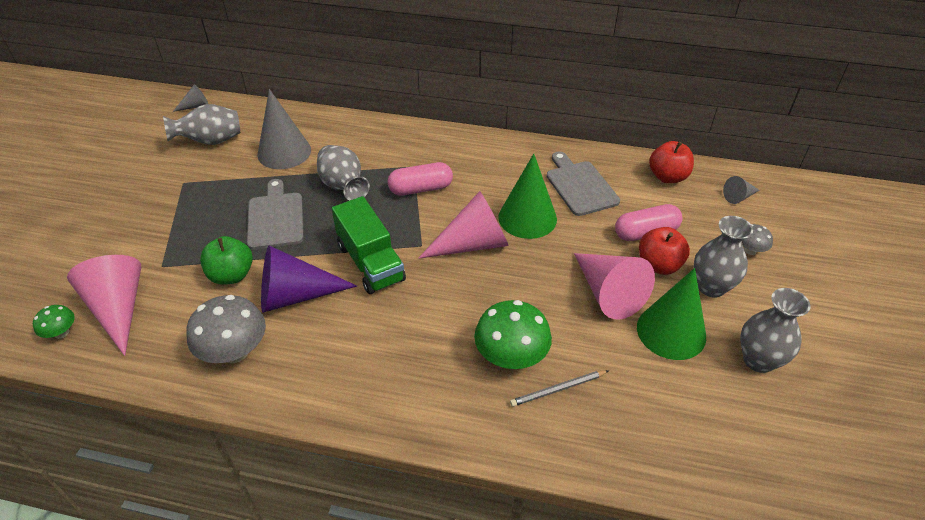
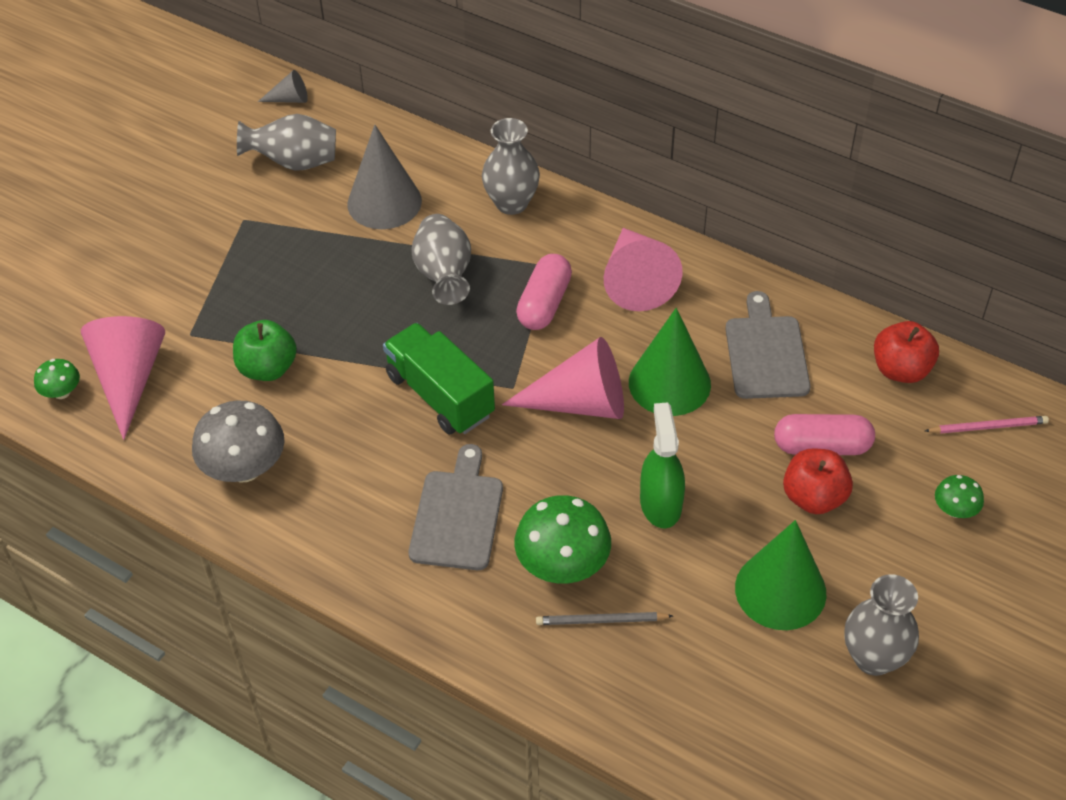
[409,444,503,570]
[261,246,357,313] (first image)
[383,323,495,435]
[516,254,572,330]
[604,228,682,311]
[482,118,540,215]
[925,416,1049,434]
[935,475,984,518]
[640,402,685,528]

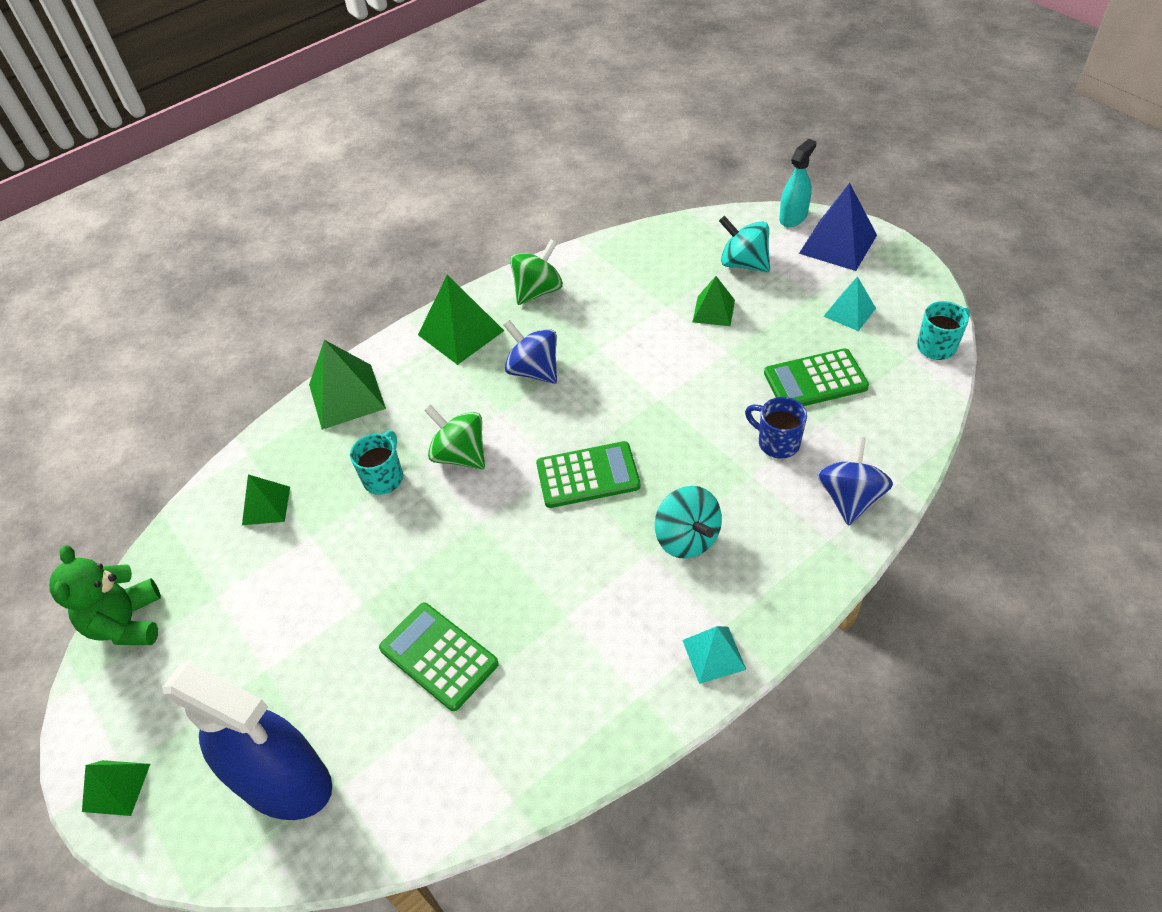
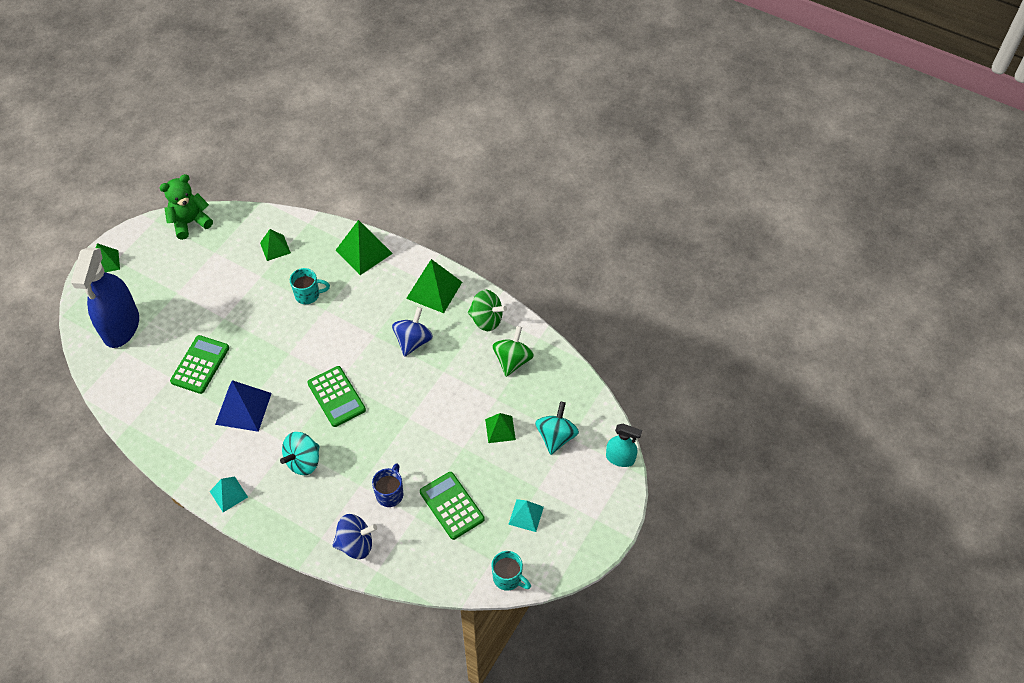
[492,326,534,377]
[215,380,272,432]

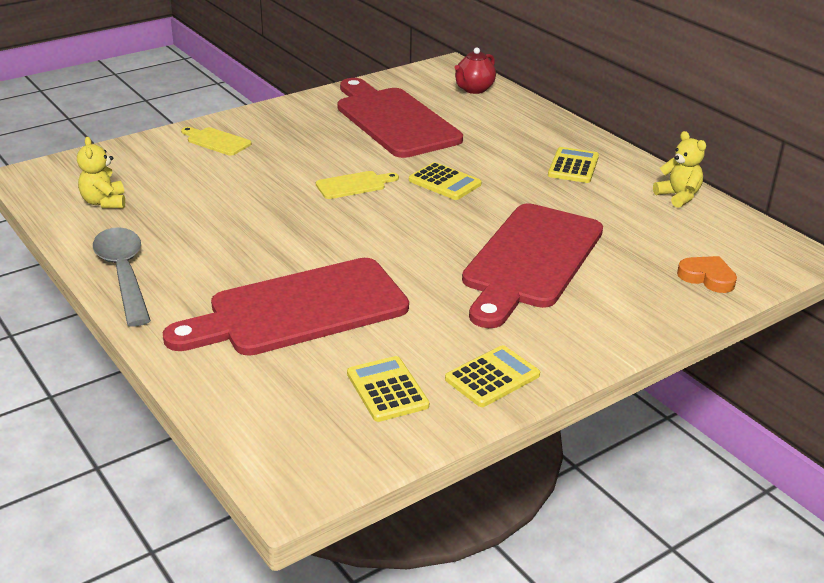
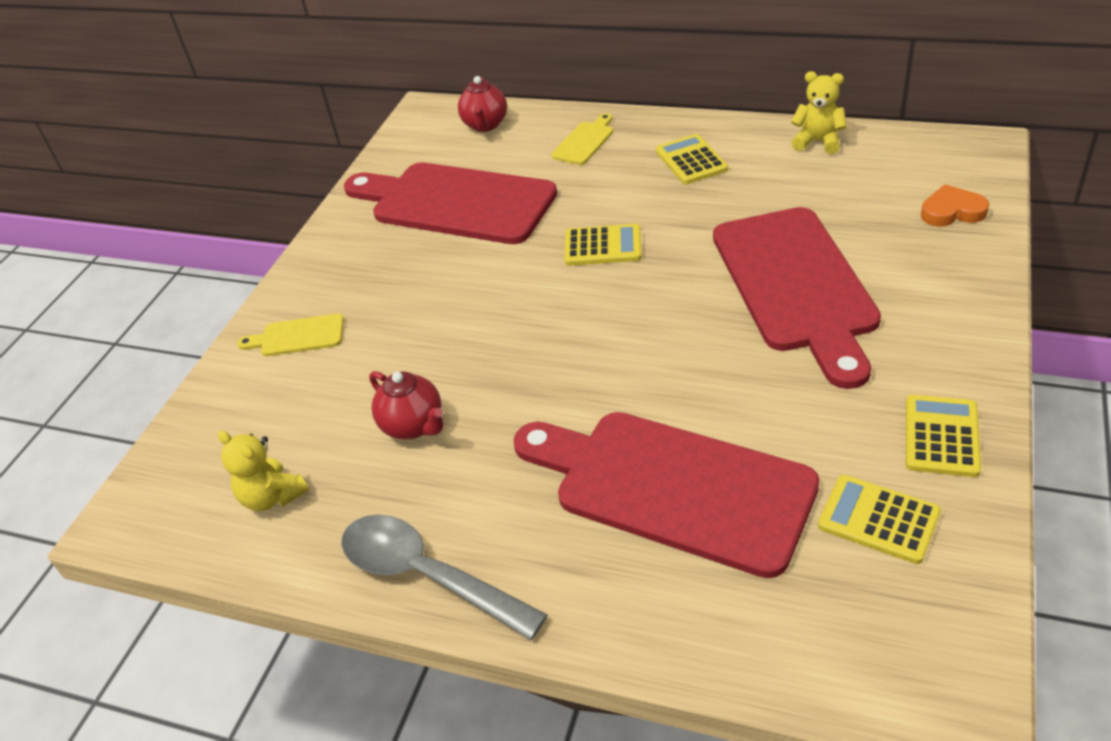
[513,412,820,578]
[551,113,613,165]
[369,371,443,440]

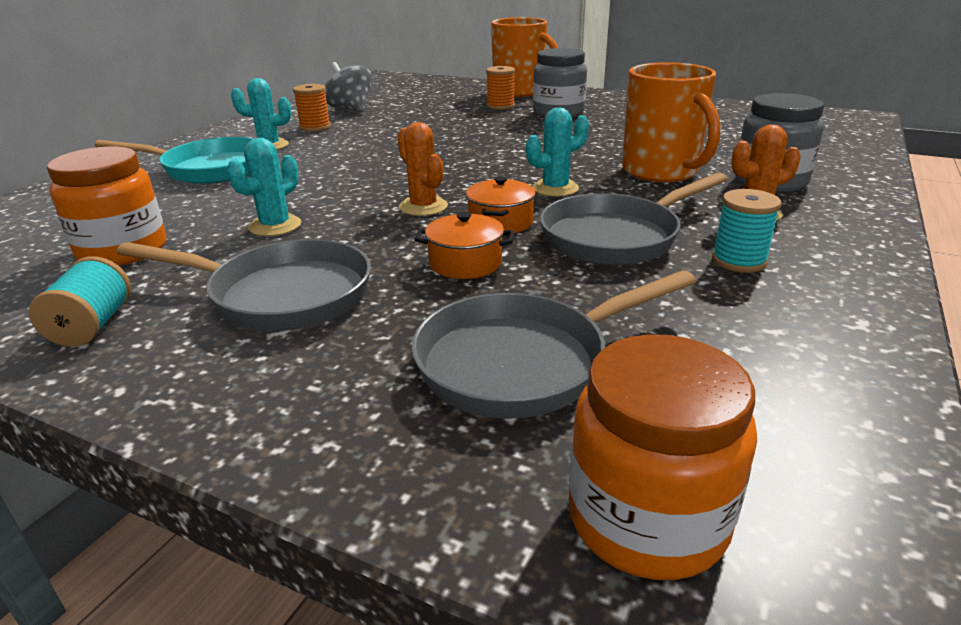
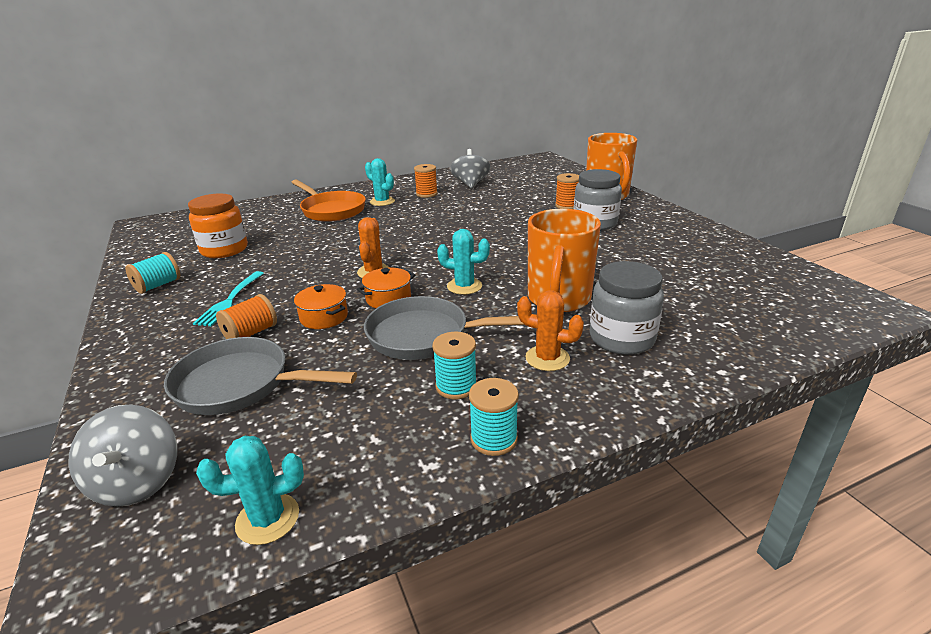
[291,179,366,222]
[193,271,264,326]
[196,436,304,545]
[68,404,177,507]
[216,294,277,339]
[469,378,519,456]

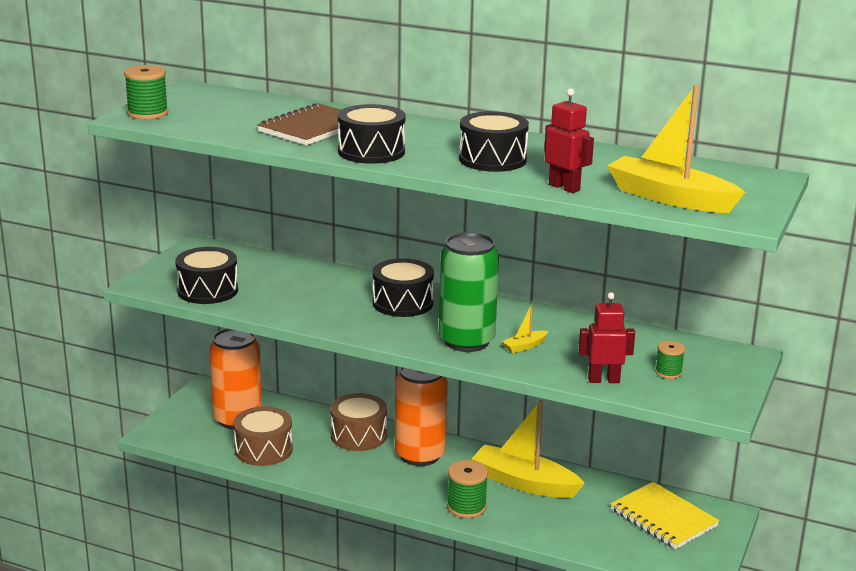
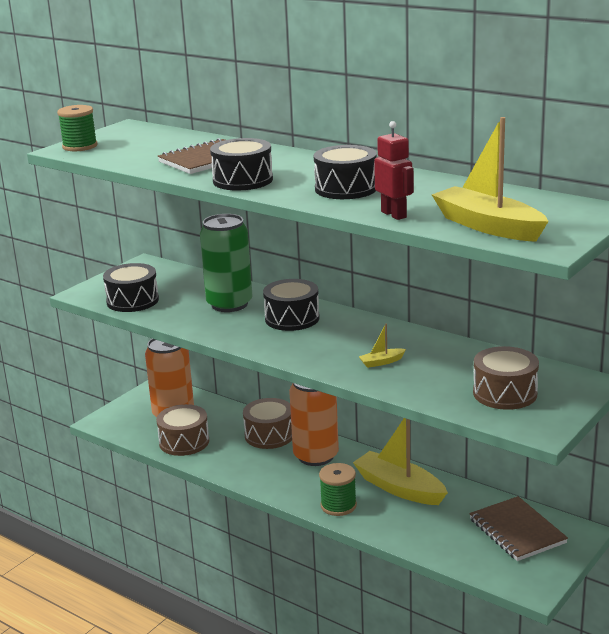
[200,214,253,312]
[579,292,635,383] (first image)
[469,496,568,561]
[473,346,539,410]

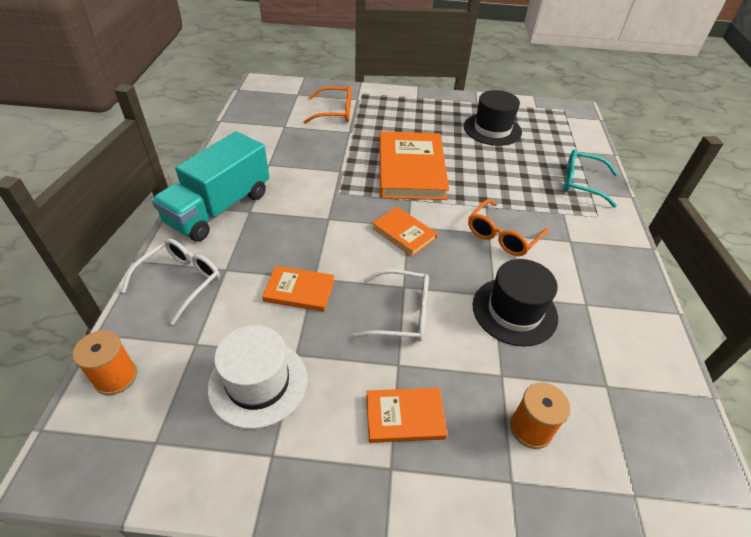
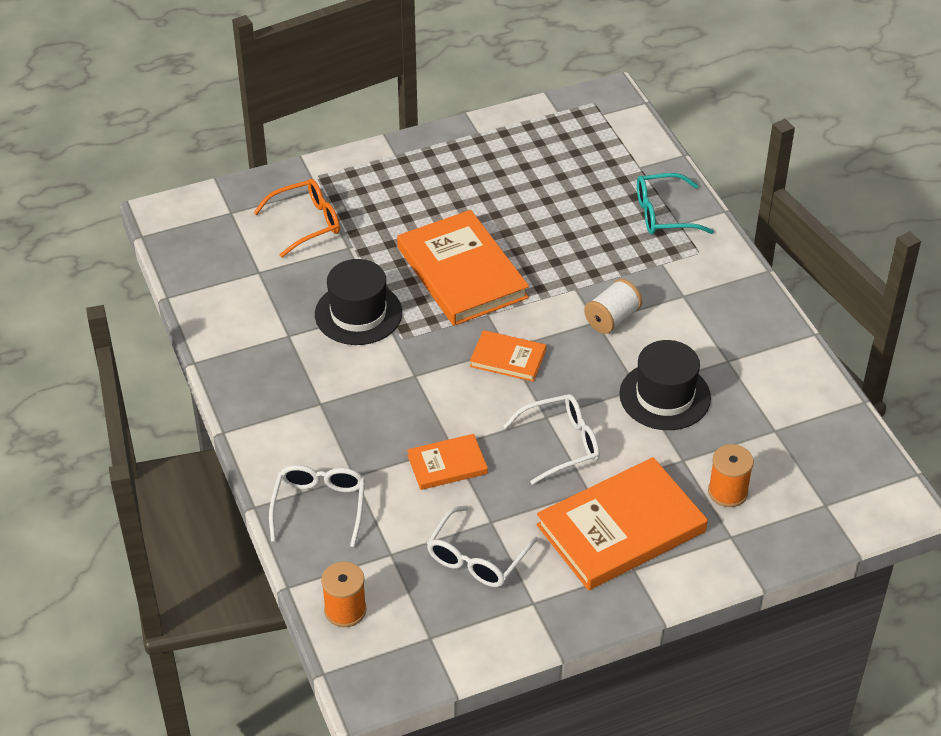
[152,131,269,242] (first image)
[427,505,538,587]
[536,457,708,590]
[315,259,402,345]
[584,279,642,334]

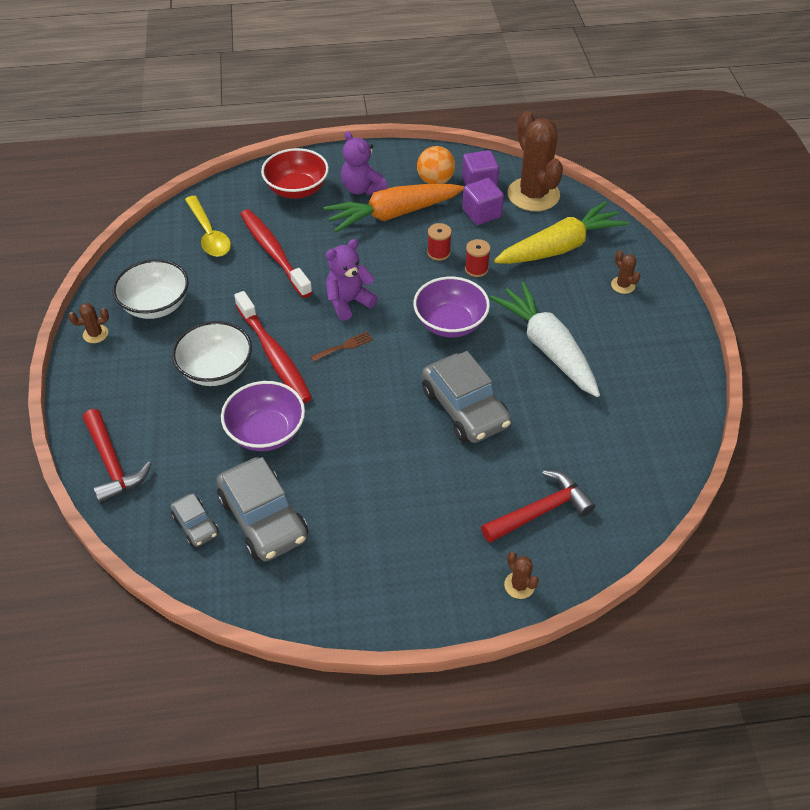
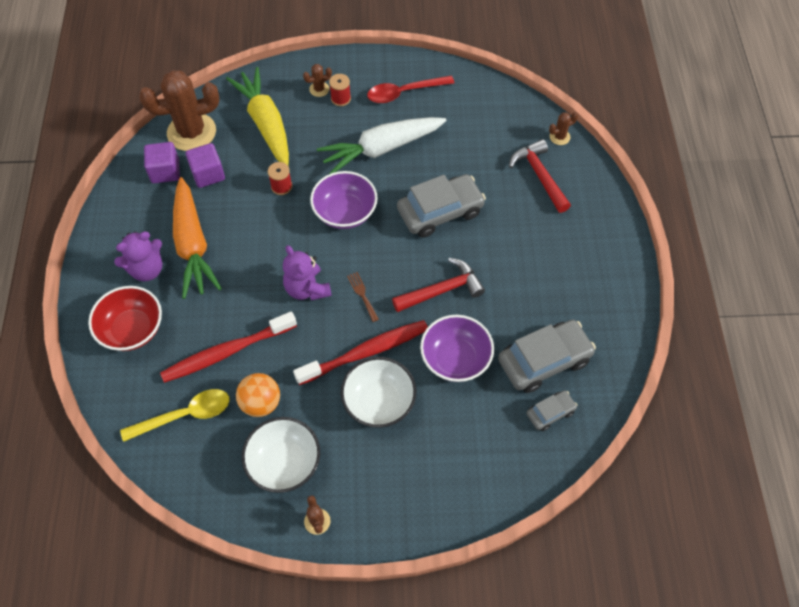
[392,258,485,312]
[236,373,280,417]
[329,74,351,106]
[549,112,578,145]
[367,75,455,103]

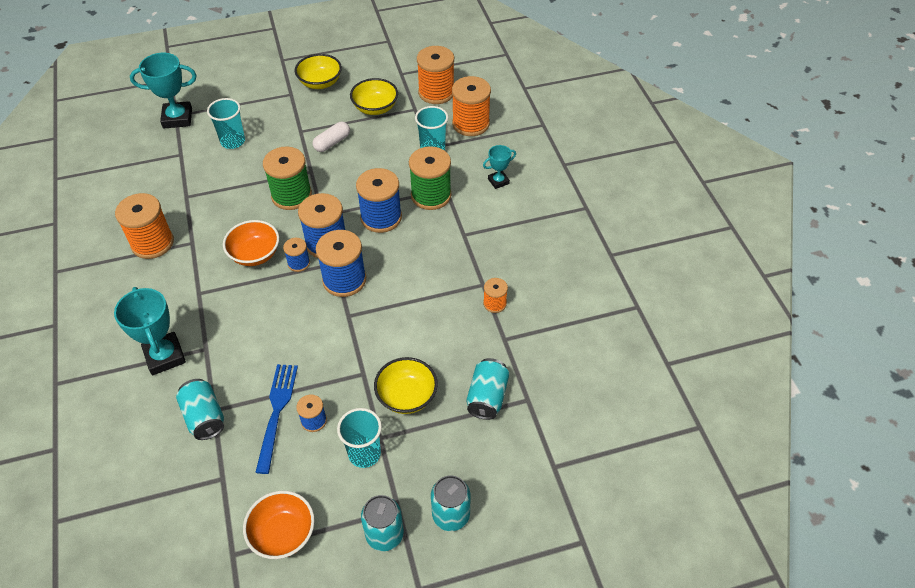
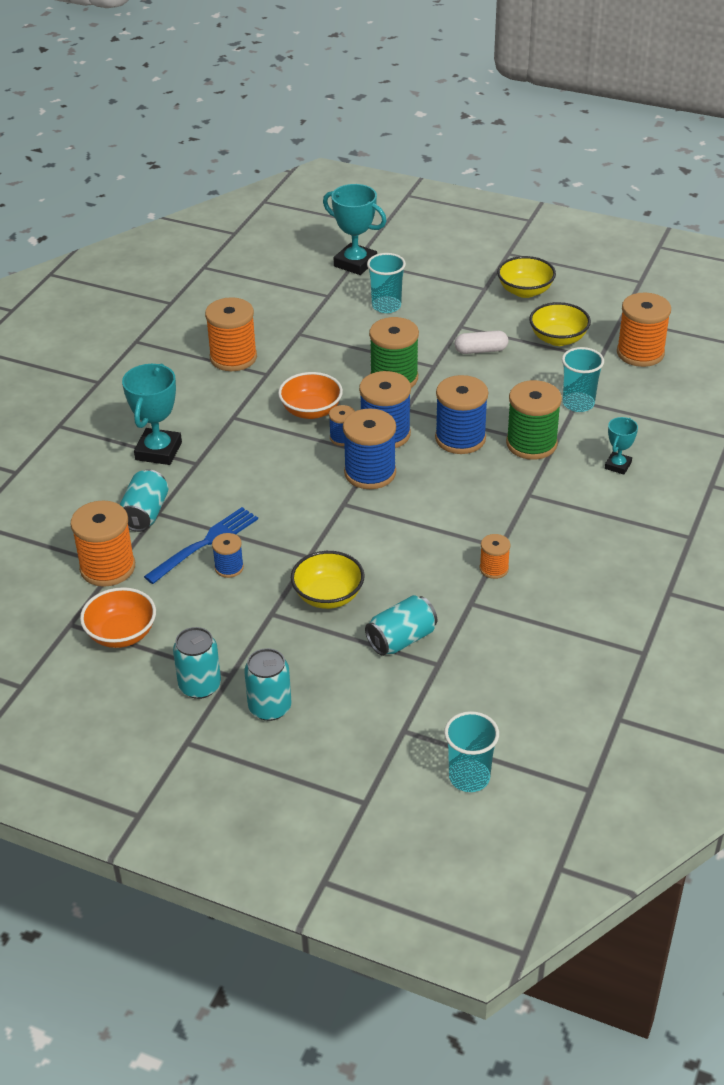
[444,711,499,792]
[71,500,135,587]
[605,417,638,474]

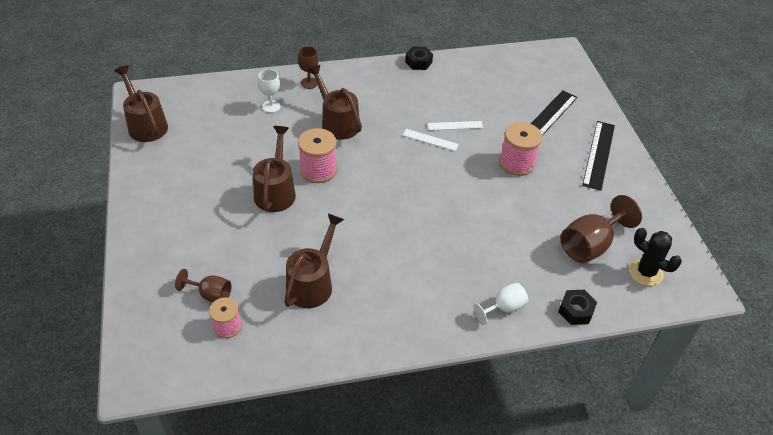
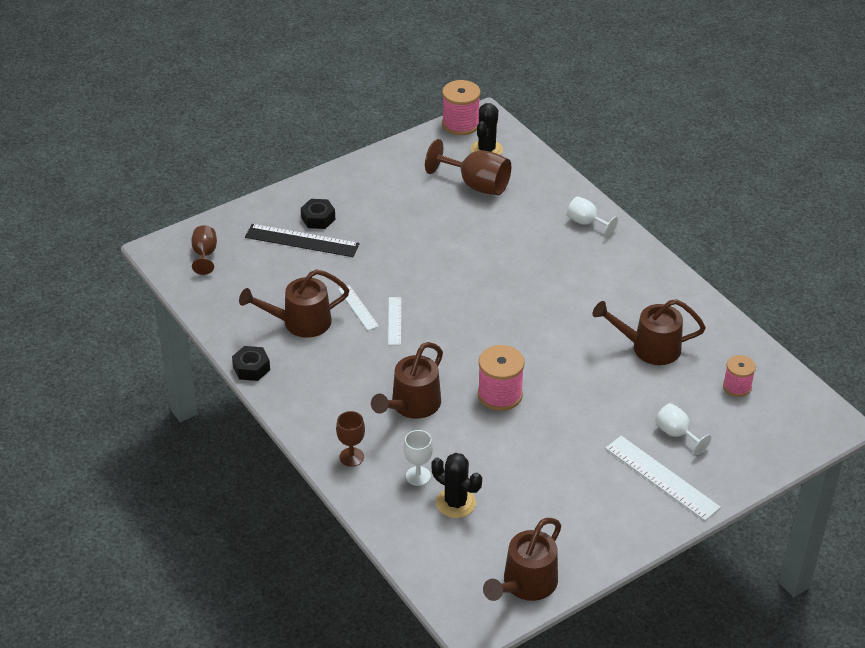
[191,225,217,275]
[239,269,349,338]
[442,80,481,135]
[301,199,335,229]
[582,121,615,191] (first image)
[431,453,482,518]
[605,436,721,521]
[655,403,711,455]

